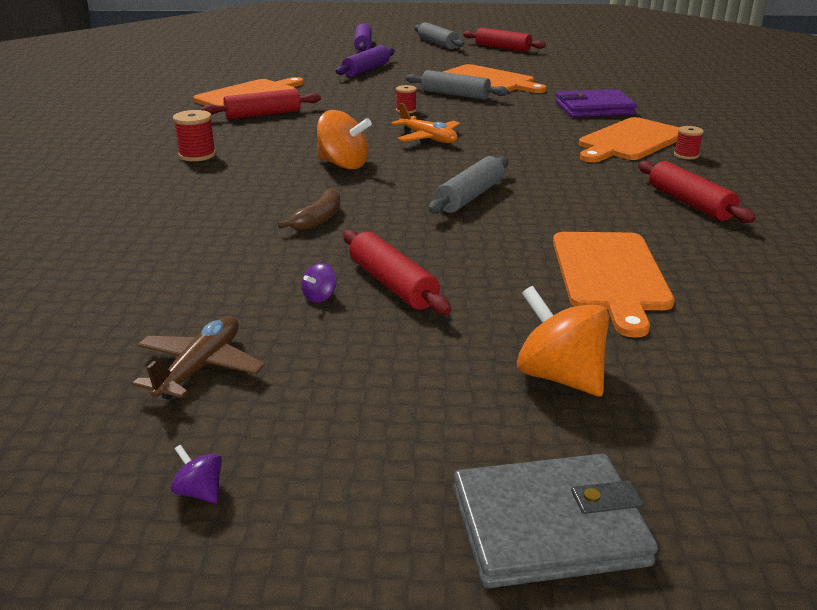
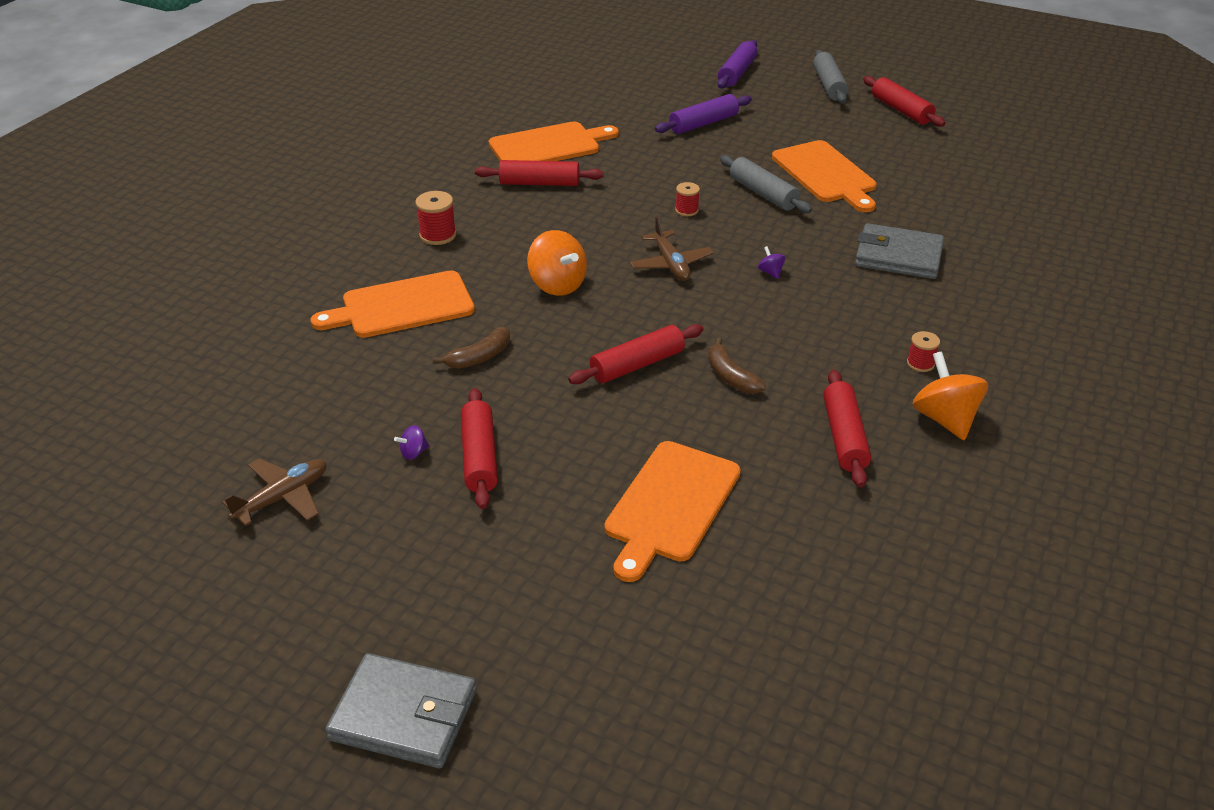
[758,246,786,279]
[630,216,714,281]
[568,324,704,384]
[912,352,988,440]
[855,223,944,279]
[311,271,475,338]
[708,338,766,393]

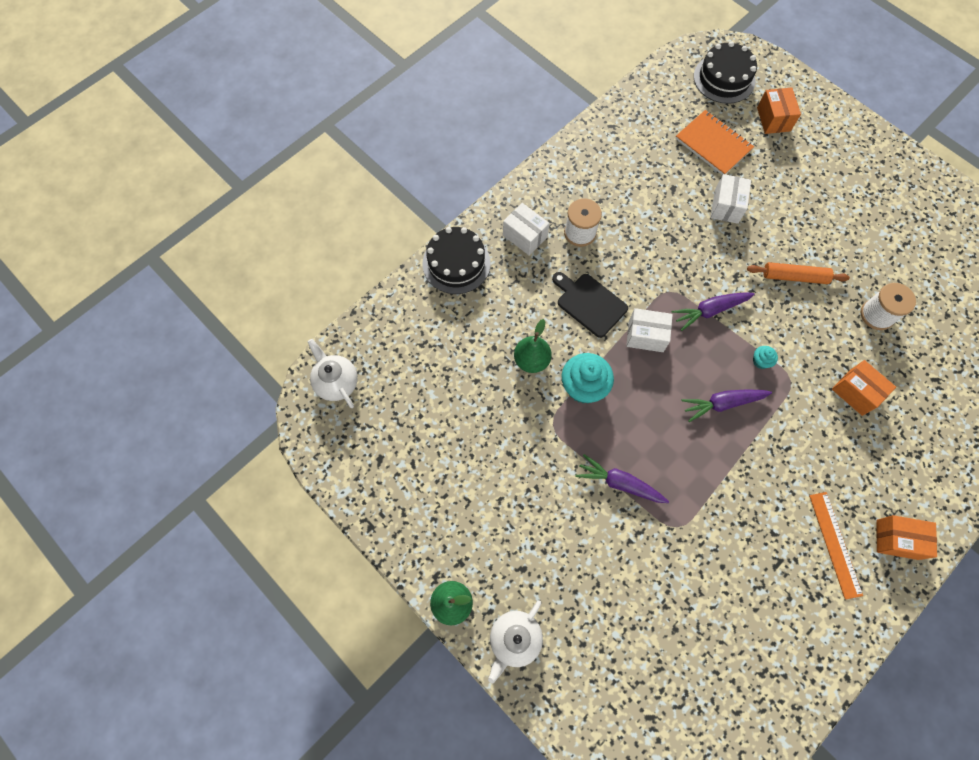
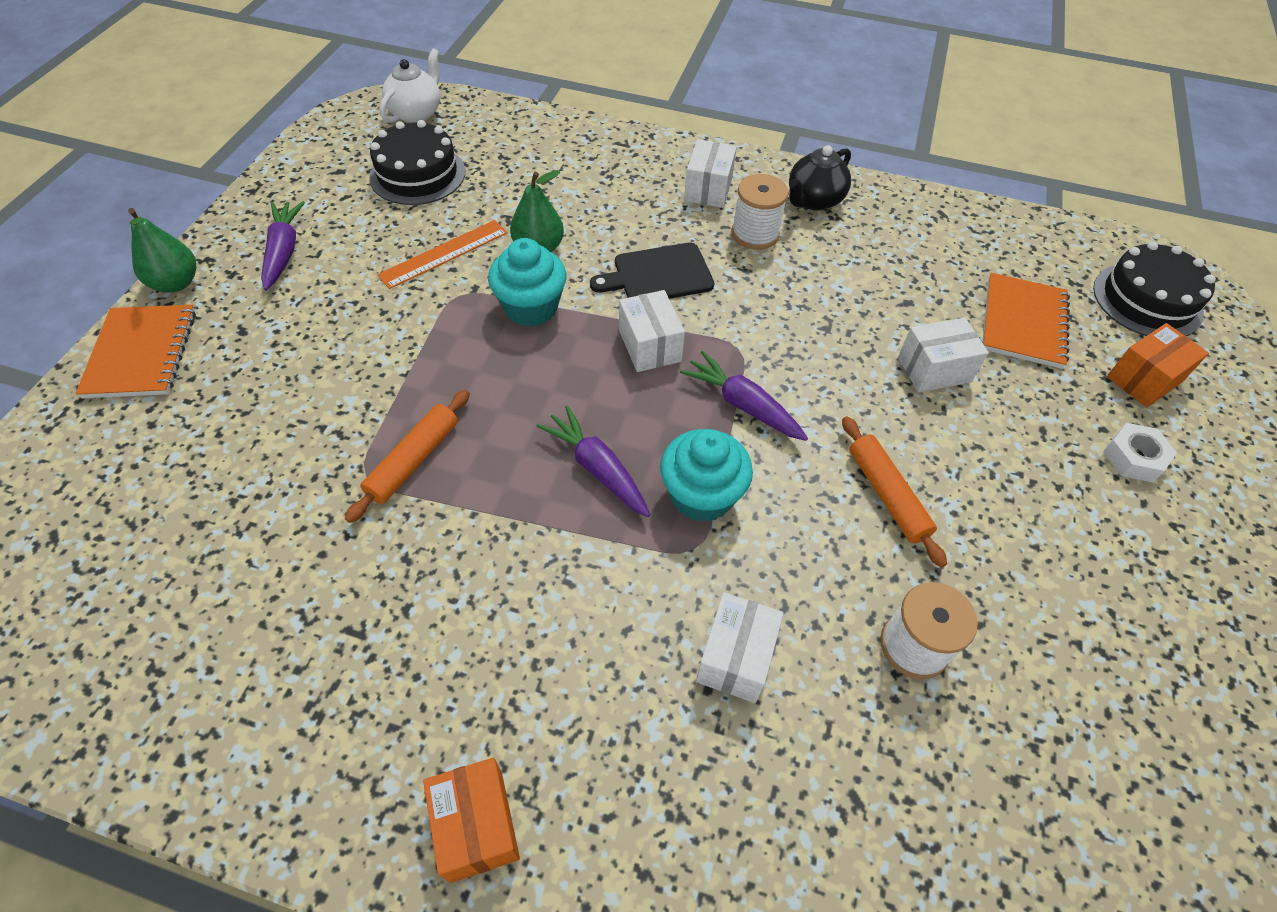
[369,120,465,205]
[75,305,196,398]
[590,243,714,299]
[261,201,305,290]
[660,429,753,522]
[377,220,508,289]
[696,592,784,703]
[345,390,470,523]
[789,145,851,211]
[1103,423,1177,482]

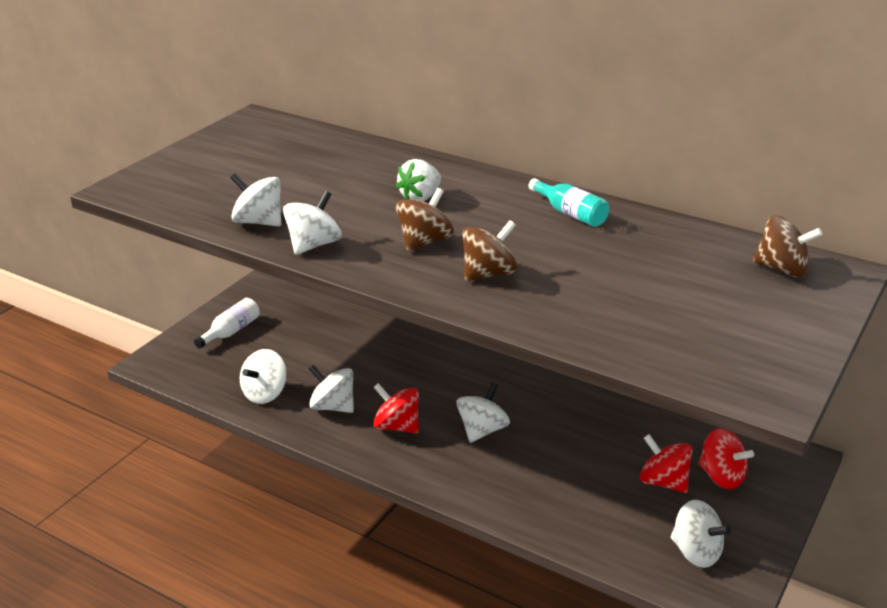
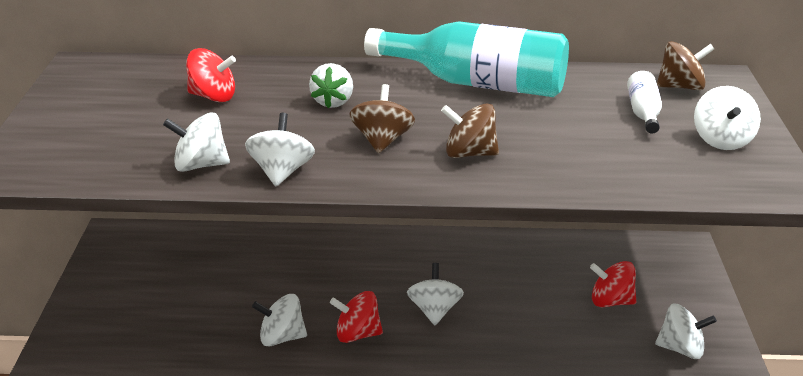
[627,71,662,134]
[694,86,761,150]
[441,103,499,158]
[364,21,569,97]
[186,48,236,102]

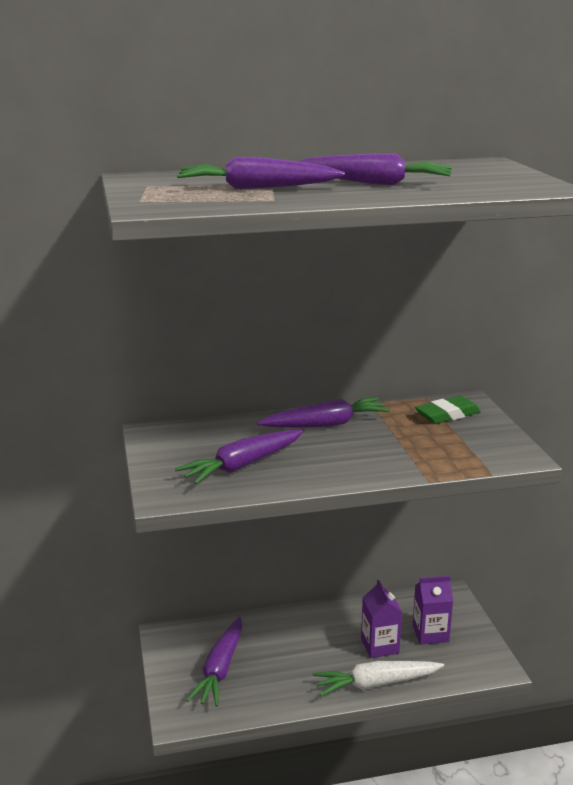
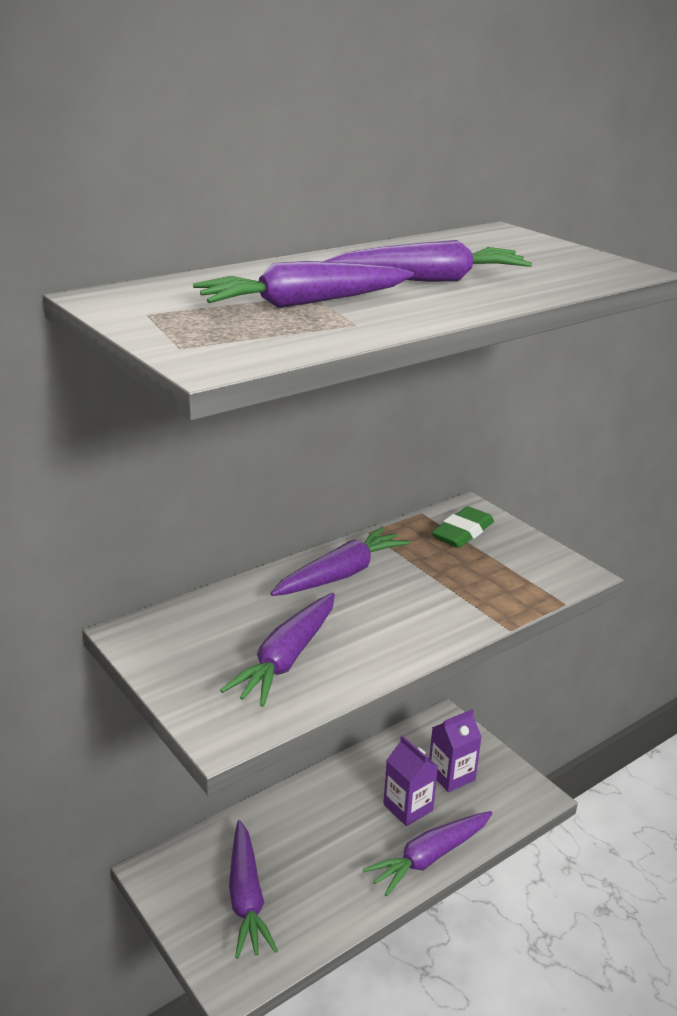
[362,811,493,897]

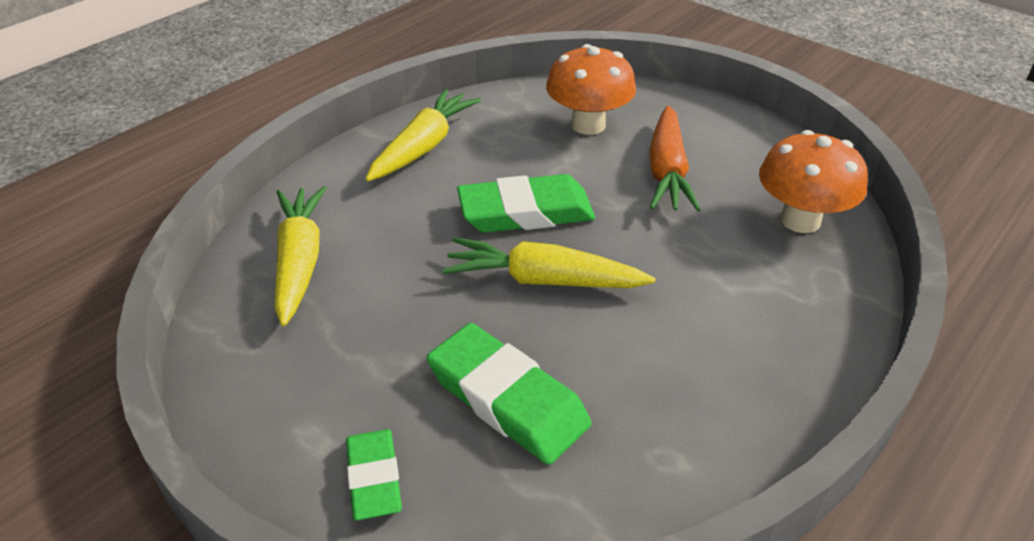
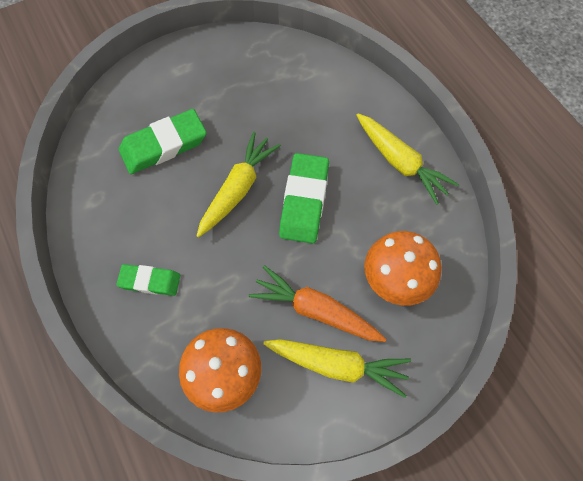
[263,339,411,398]
[116,264,180,296]

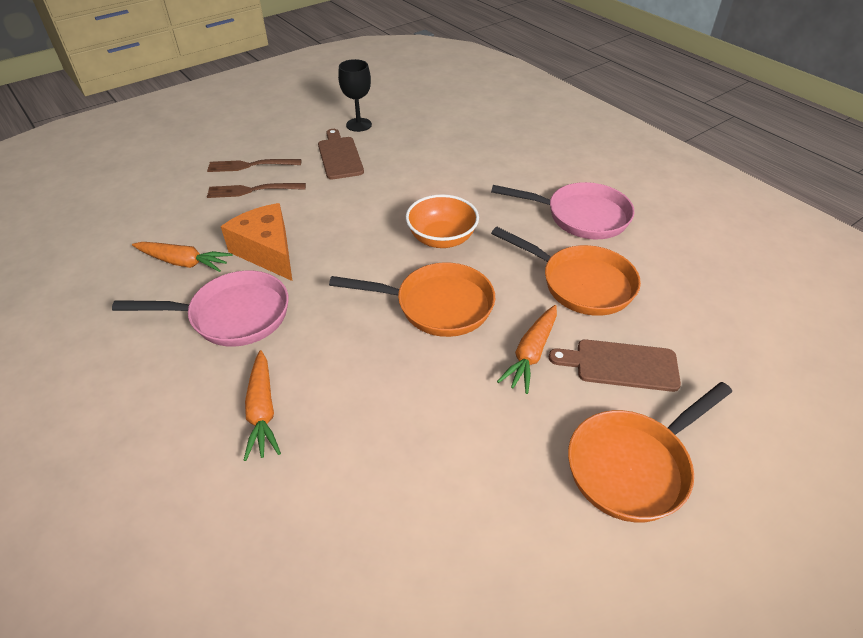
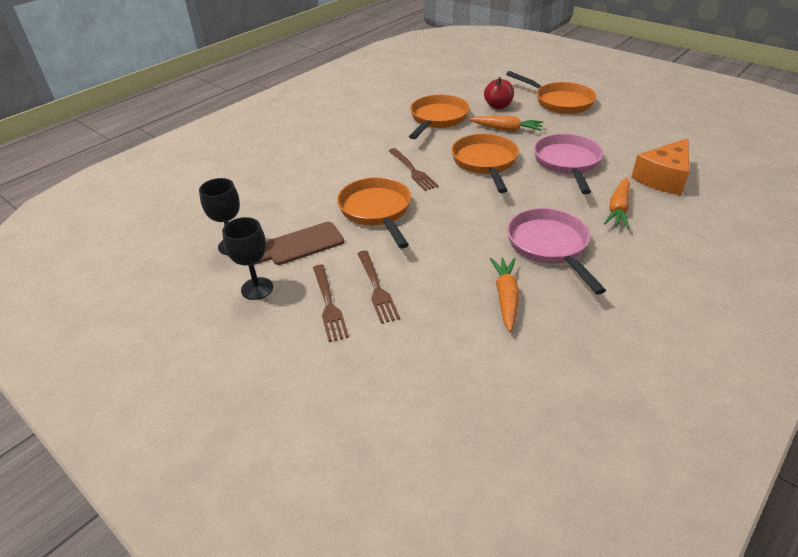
[631,138,689,195]
[604,178,630,229]
[389,148,438,191]
[534,134,603,194]
[484,77,514,109]
[222,217,273,300]
[337,177,411,249]

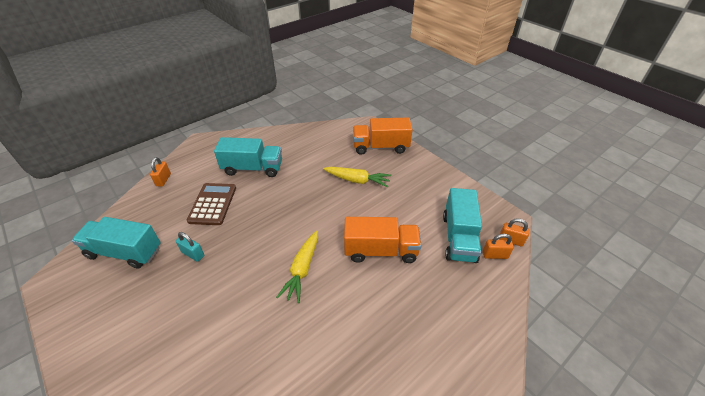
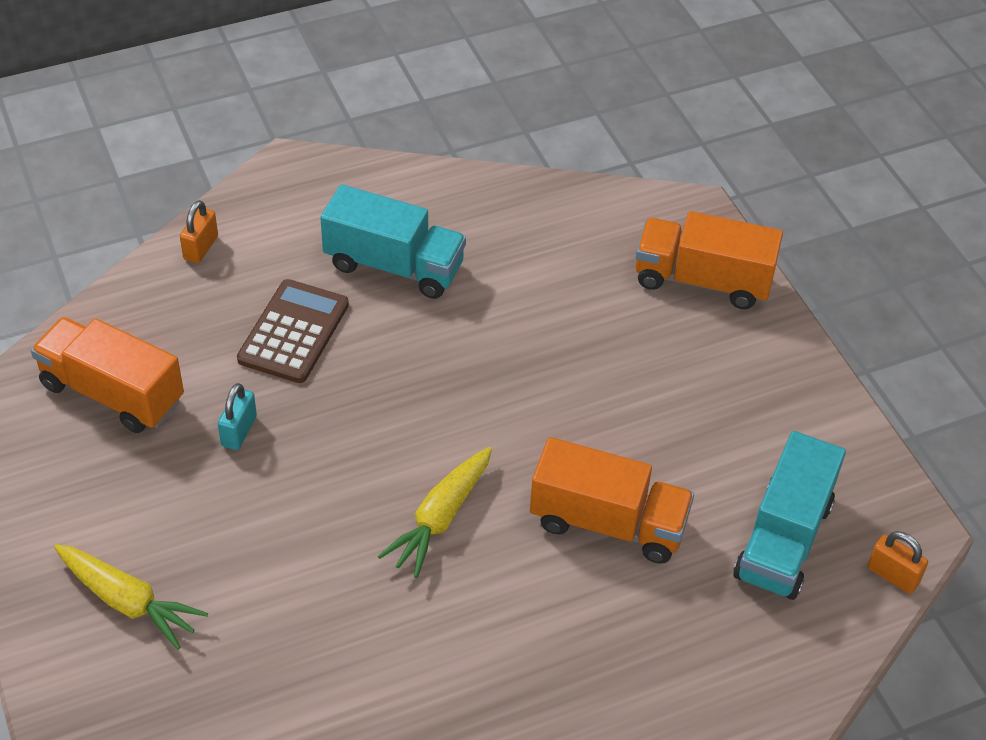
[31,317,184,433]
[218,383,257,450]
[54,544,208,649]
[483,234,514,259] (first image)

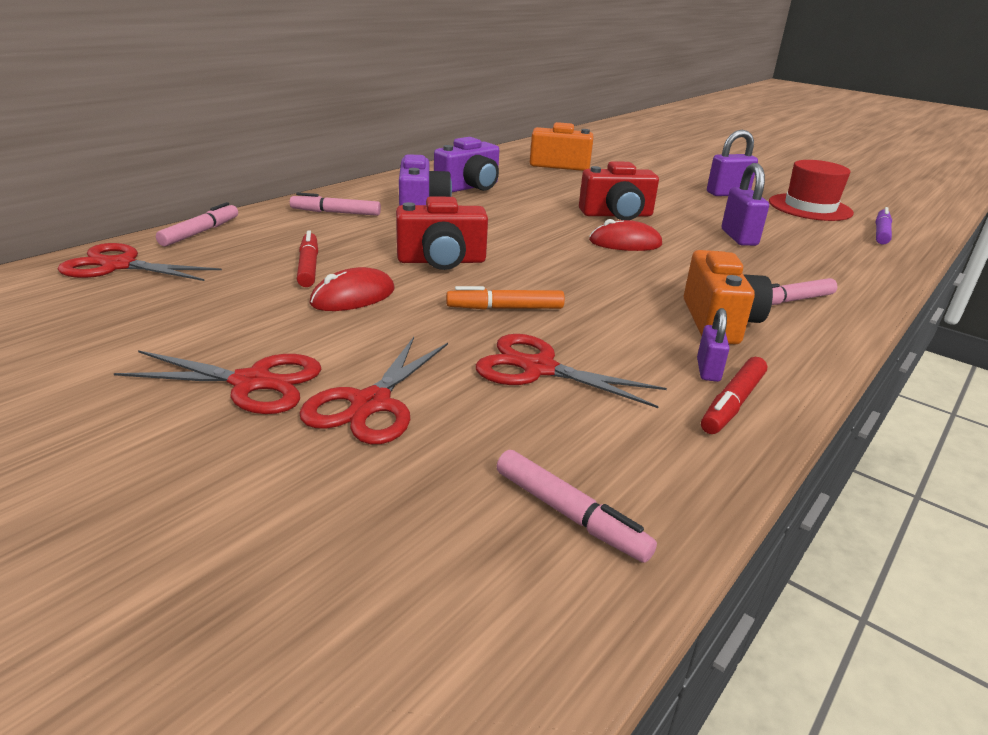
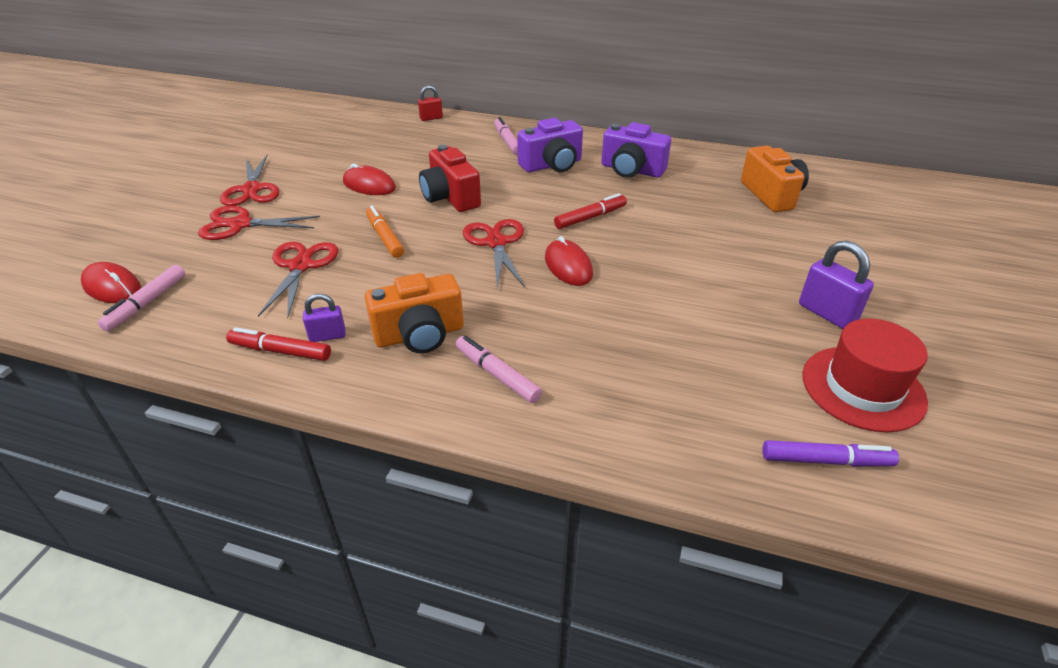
[463,219,525,289]
[418,85,443,121]
[554,193,627,229]
[579,161,659,220] (first image)
[722,163,769,246] (first image)
[81,262,141,303]

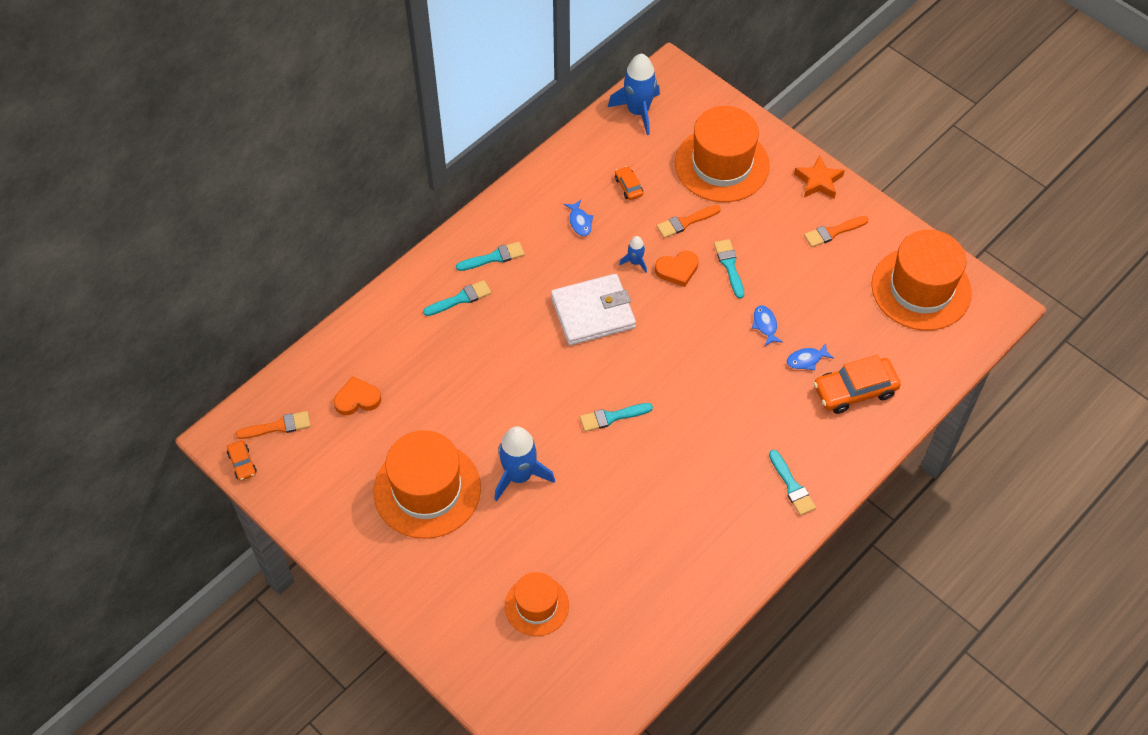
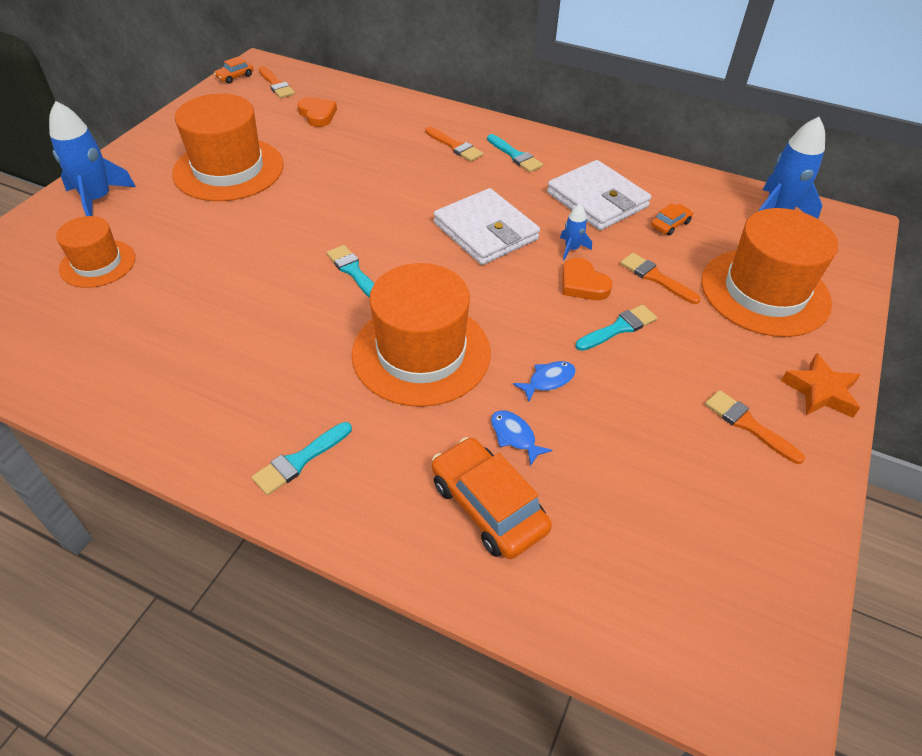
[425,127,483,162]
[49,101,136,216]
[547,160,651,230]
[352,263,491,407]

